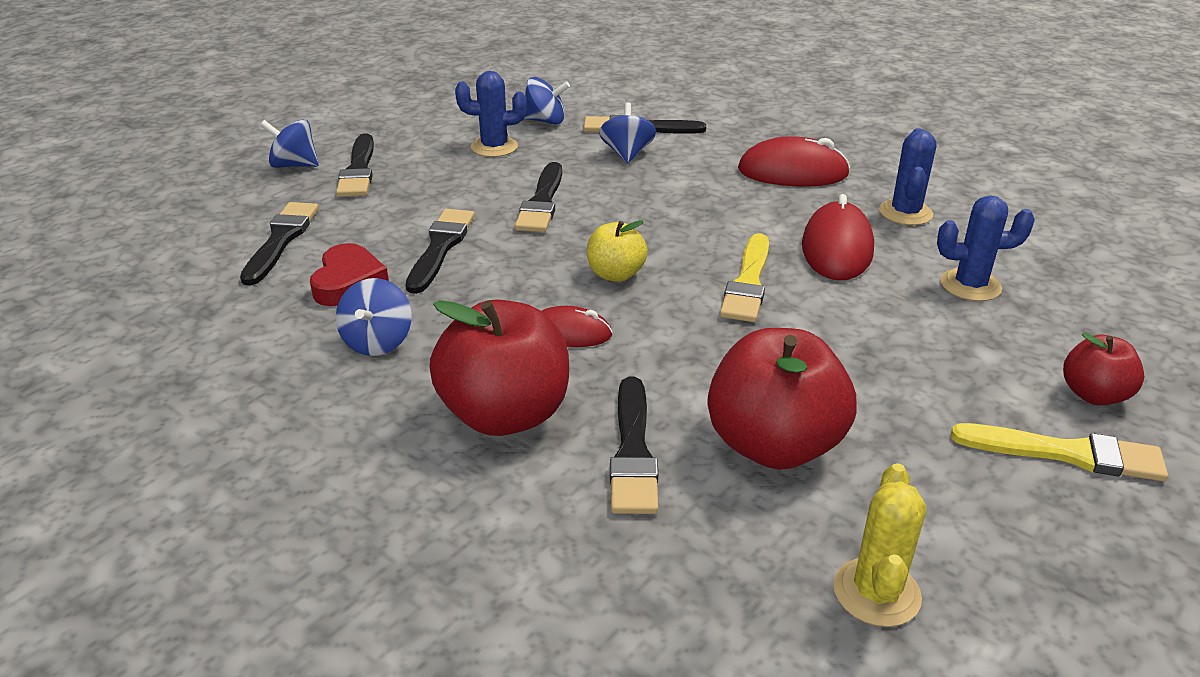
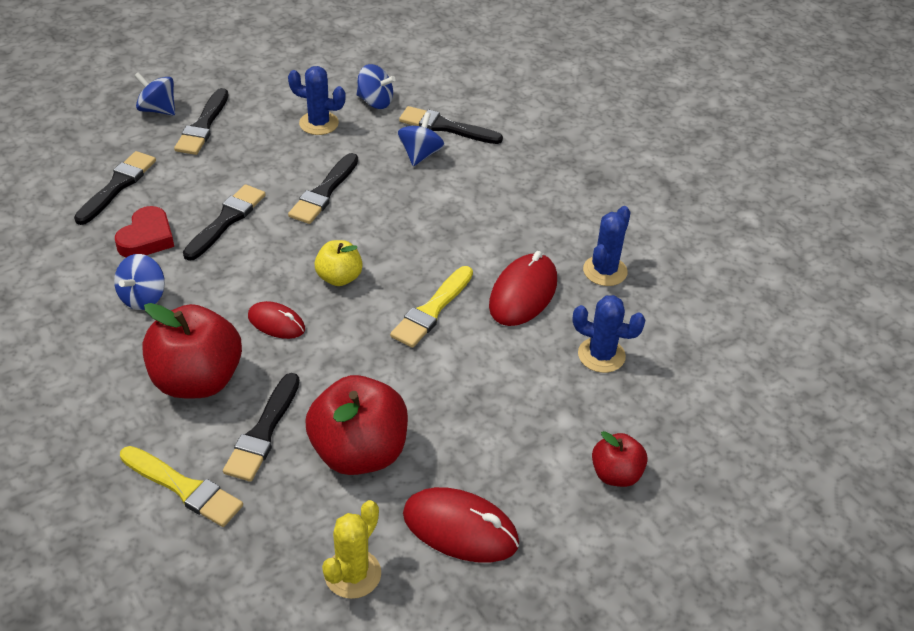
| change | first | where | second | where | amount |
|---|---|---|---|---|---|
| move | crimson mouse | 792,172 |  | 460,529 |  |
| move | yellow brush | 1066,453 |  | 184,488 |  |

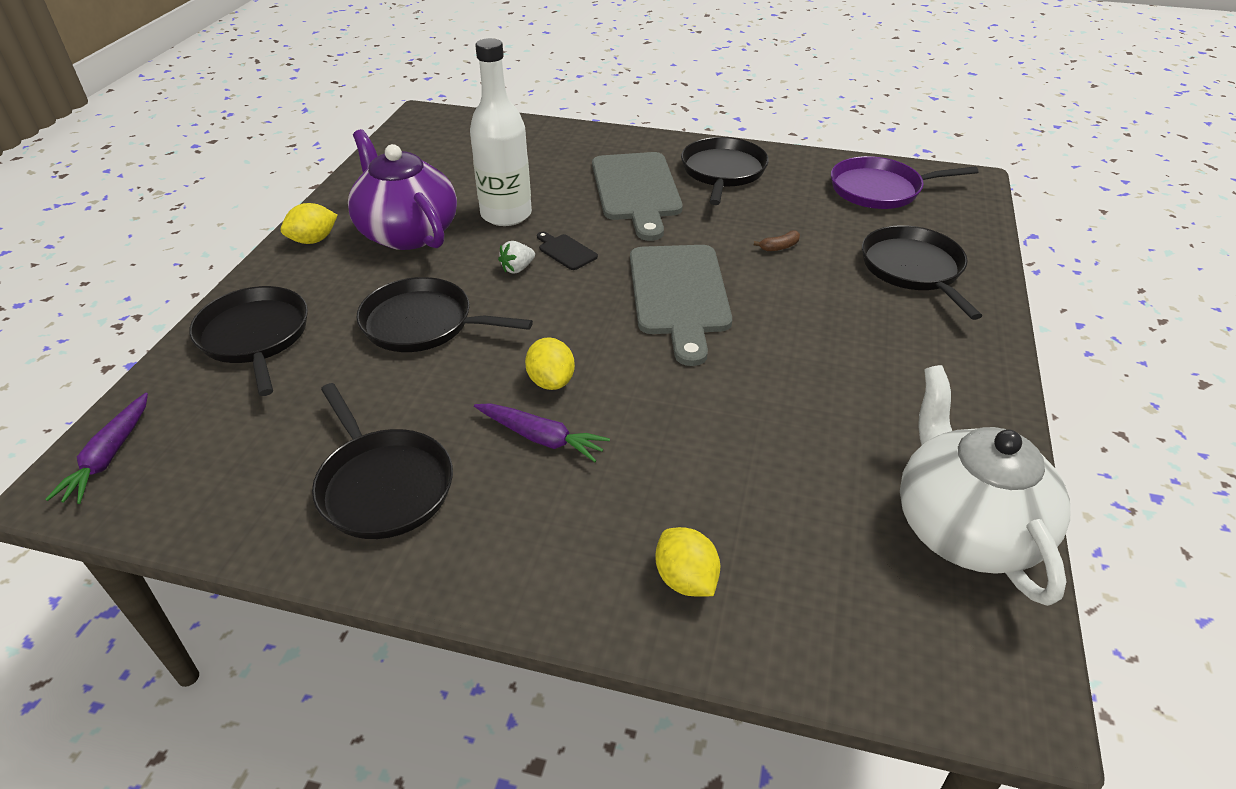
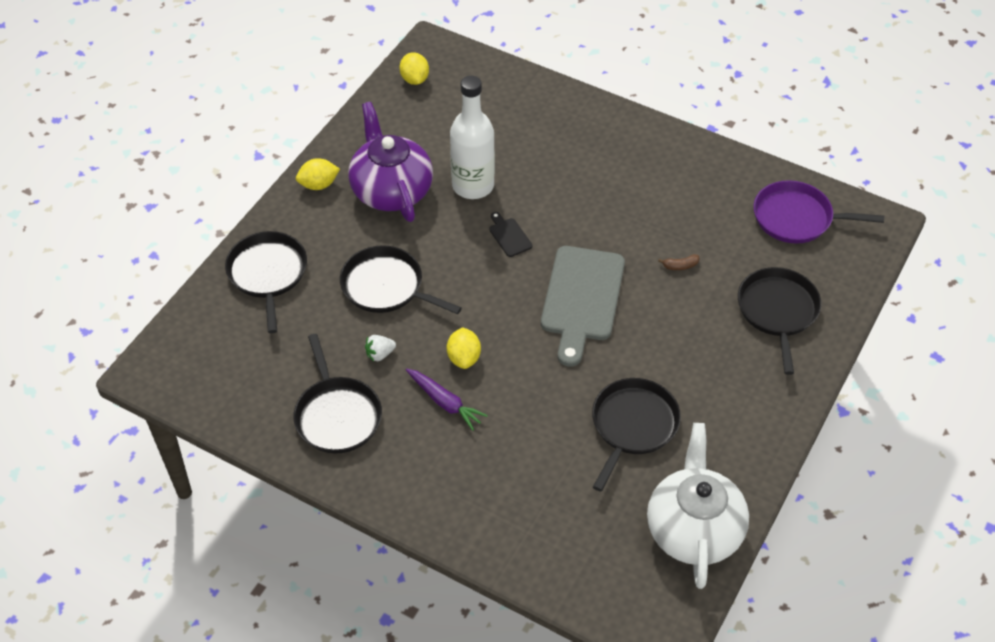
| change | first | where | second | where | amount |
|---|---|---|---|---|---|
| delete | violet toy carrot | 109,456 |  |  |  |
| delete | ash-grey bread board | 636,191 |  |  |  |
| move | pure white strawberry | 517,268 |  | 380,354 |  |
| move | yellow toy lemon | 686,579 |  | 414,79 |  |
| move | ebony frying pan | 722,172 |  | 632,425 |  |

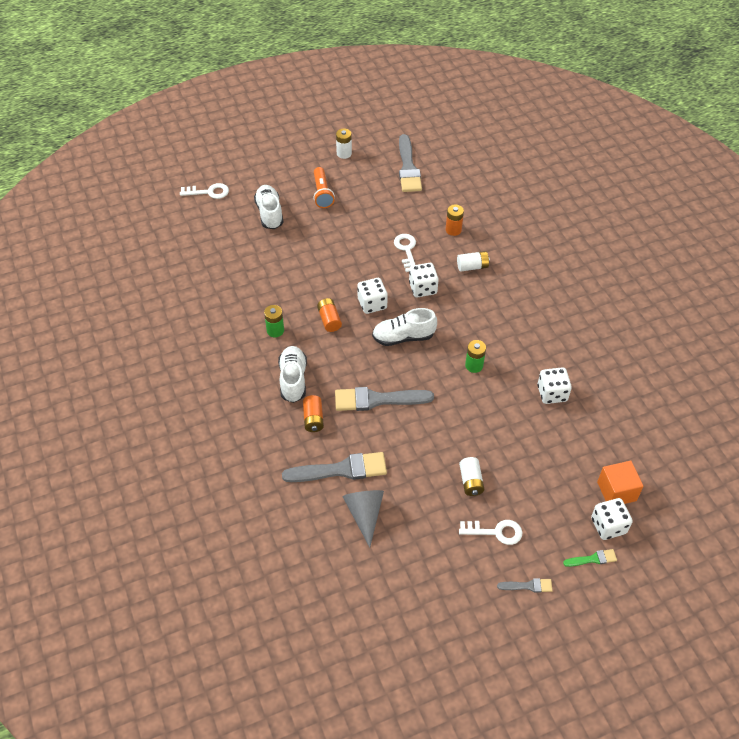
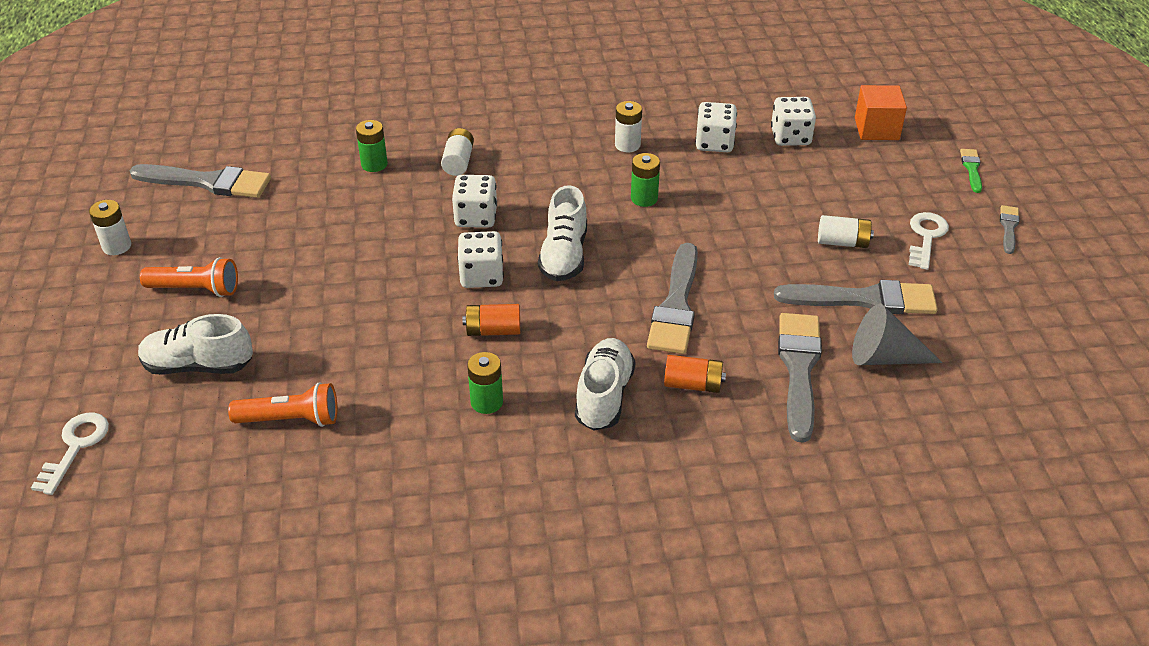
| change | first | where | second | where | amount |
|---|---|---|---|---|---|
| delete | pure white door key | 406,250 |  |  |  |
| insert |  |  | bright orange pocket torch | 291,419 |  |
| insert |  |  | pure white power cell | 627,145 |  |
| insert |  |  | ash-grey brush | 864,299 |  |
| move | pure white game die | 608,526 |  | 790,137 |  |
| recolor | bright orange power cell | 453,230 | leaf-green power cell | 374,164 |  |
| rotate | pure white sneaker | 293,380 |  | 604,396 | 90 degrees clockwise |

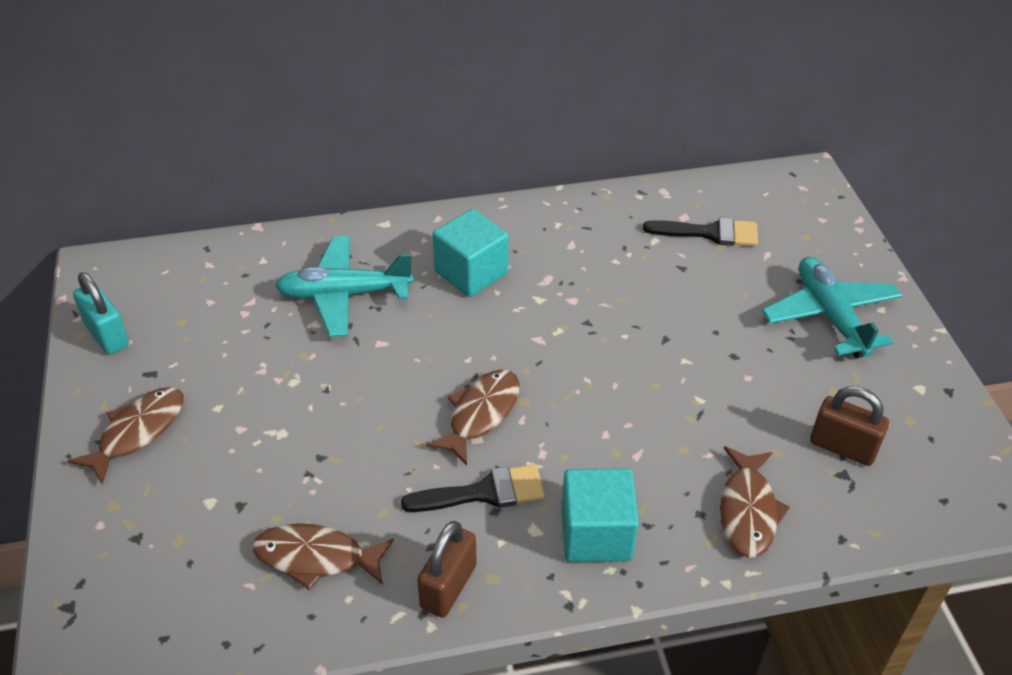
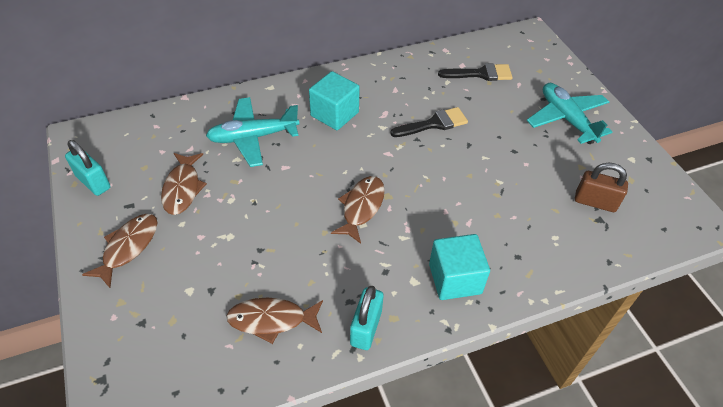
| change | first | where | second | where | amount |
|---|---|---|---|---|---|
| move | ebony brush | 484,492 |  | 434,124 |  |
| move | brown fish | 747,511 |  | 182,188 |  |
| recolor | brown lock | 448,586 | aqua lock | 366,328 |  |

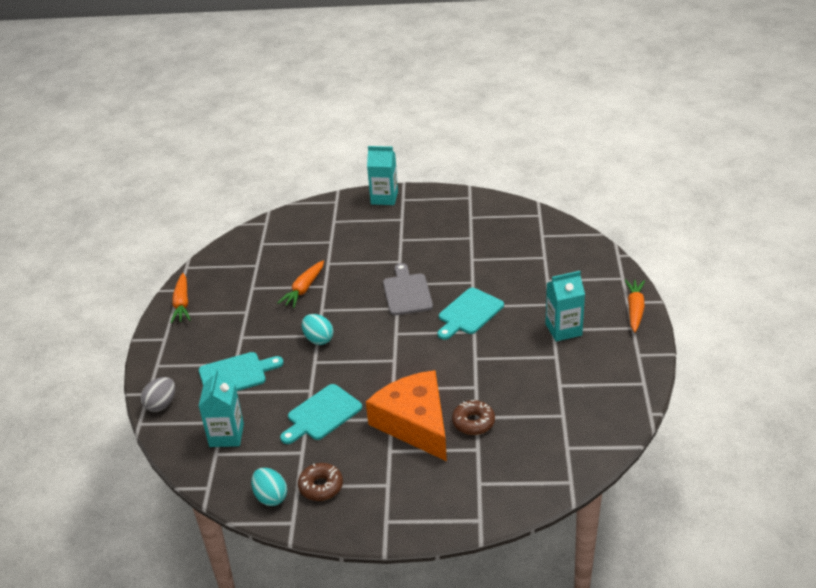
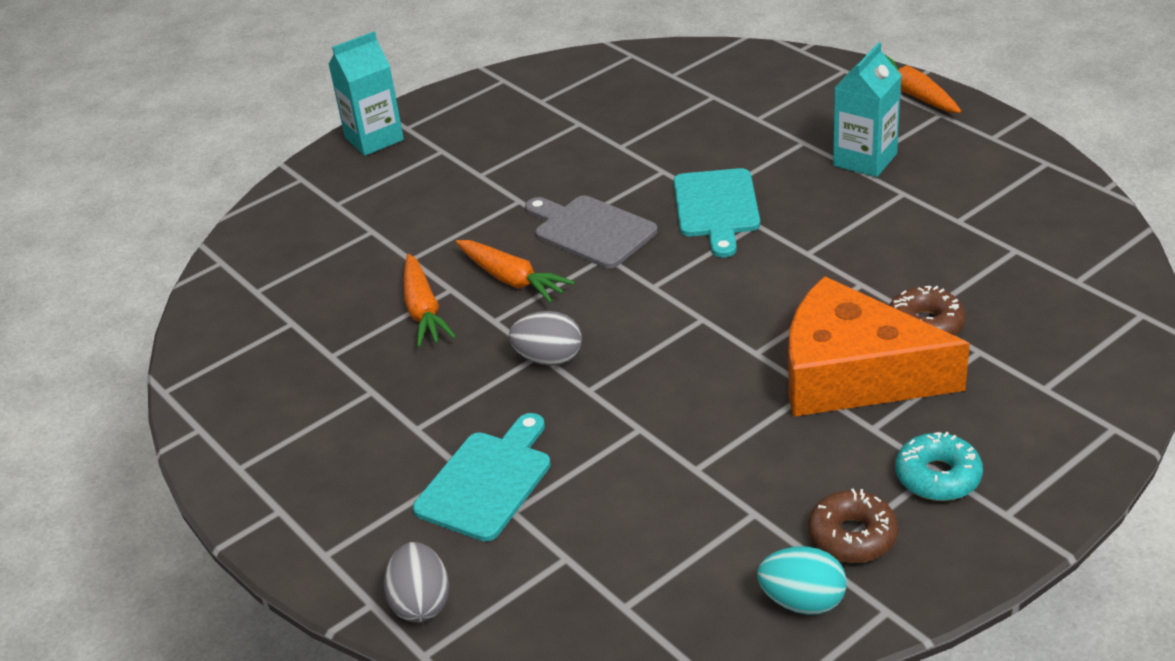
| change | first | where | second | where | amount |
|---|---|---|---|---|---|
| delete | aqua juice carton | 226,435 |  |  |  |
| delete | aqua bread board | 321,414 |  |  |  |
| insert |  |  | aqua glazed donut | 937,477 |  |
| move | bright orange toy carrot | 182,304 |  | 512,279 |  |
| recolor | aqua egg shape | 318,339 | ash-grey egg shape | 549,359 |  |

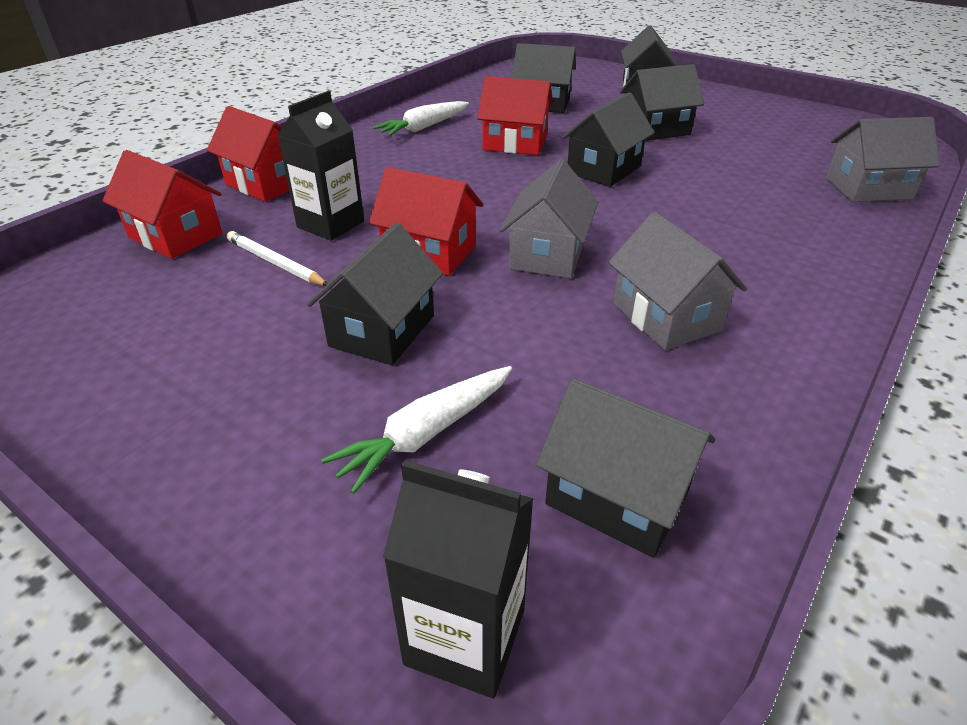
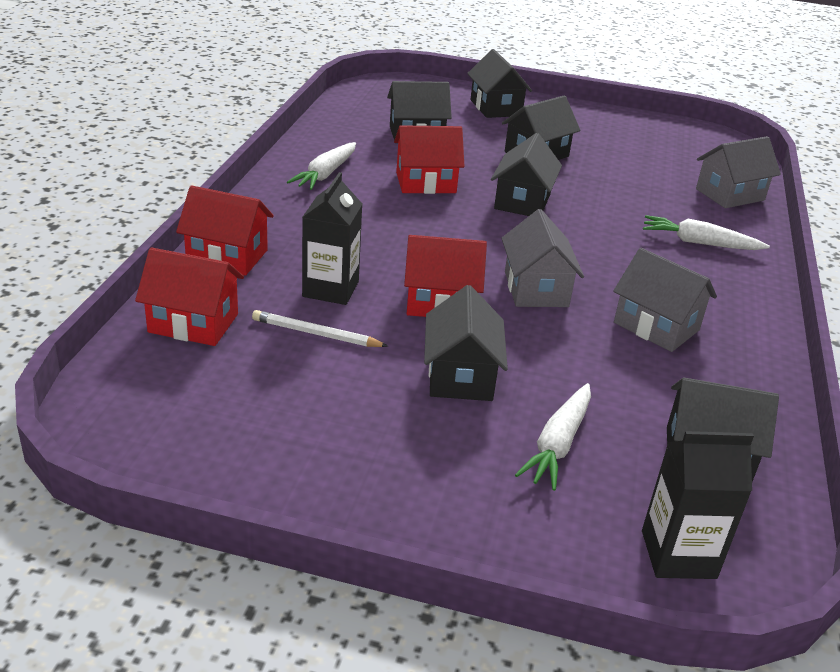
| change | first | where | second | where | amount |
|---|---|---|---|---|---|
| insert |  |  | pure white toy carrot | 699,243 |  |

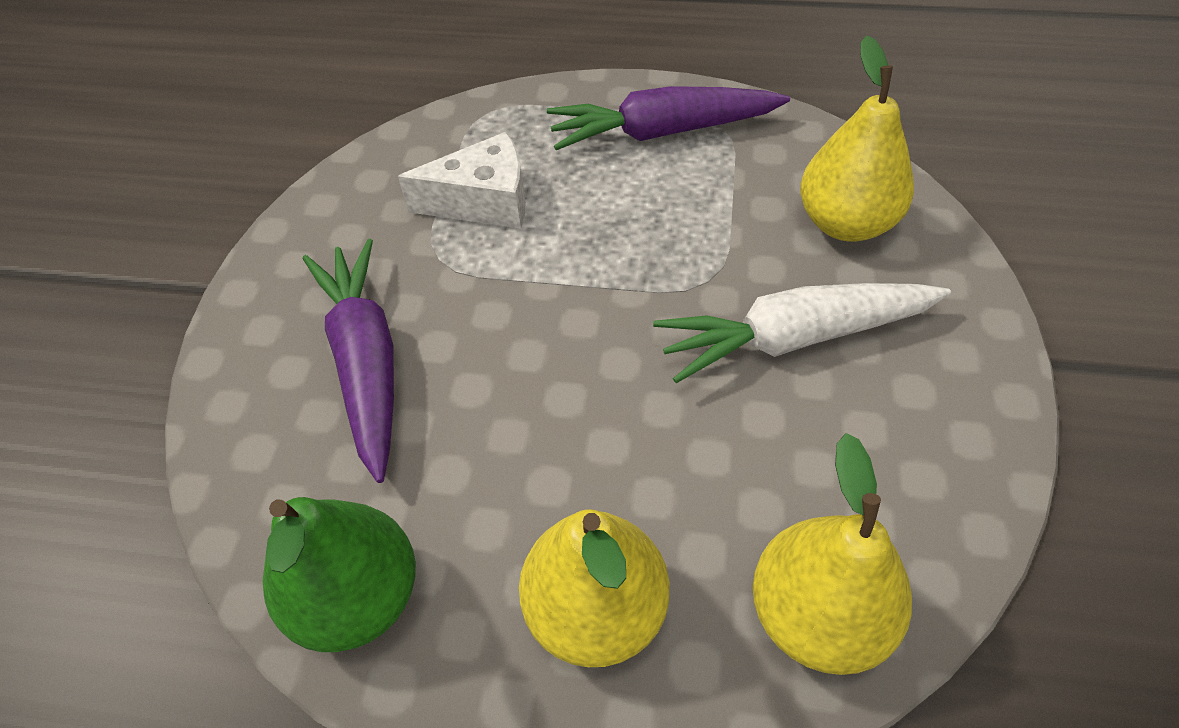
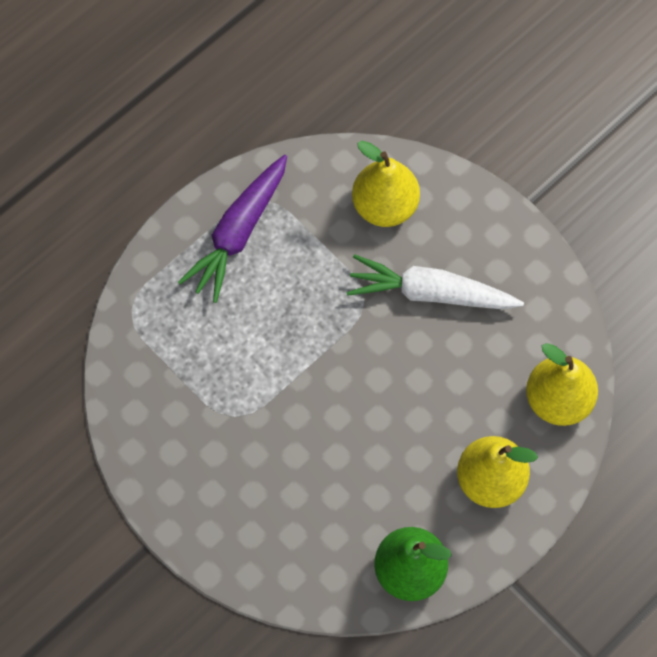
| change | first | where | second | where | amount |
|---|---|---|---|---|---|
| delete | violet toy carrot | 366,362 |  |  |  |
| delete | pure white piece of cheese | 484,202 |  |  |  |
| rotate | pure white toy carrot | 794,338 |  | 430,293 | 75 degrees clockwise |

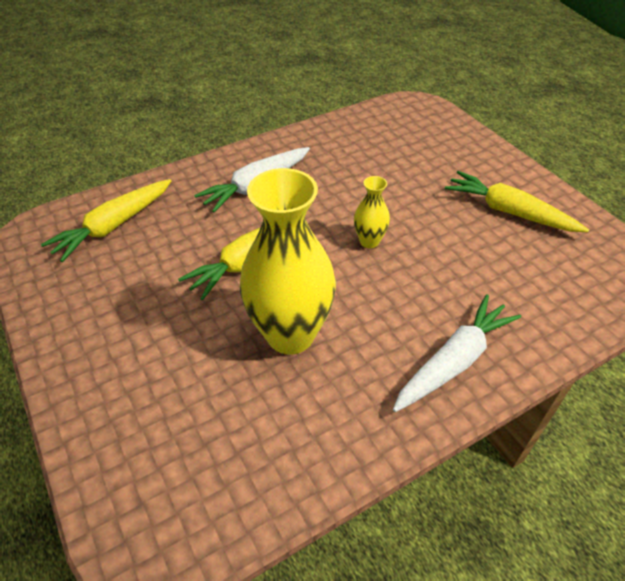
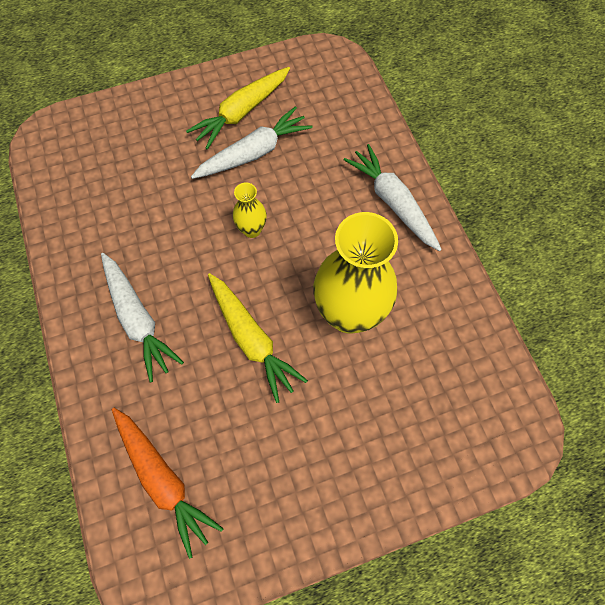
| change | first | where | second | where | amount |
|---|---|---|---|---|---|
| insert |  |  | pure white toy carrot | 254,153 |  |
| recolor | yellow toy carrot | 114,226 | bright orange toy carrot | 163,479 |  |

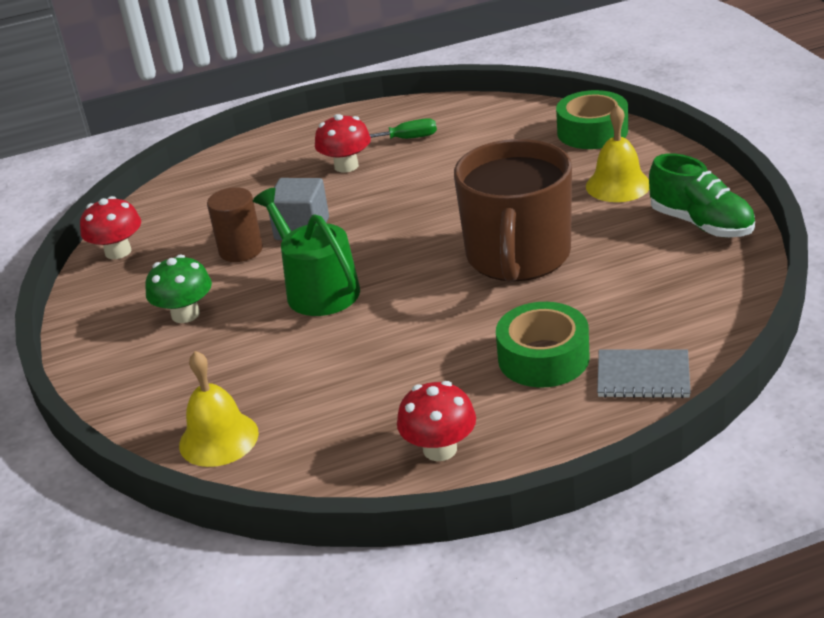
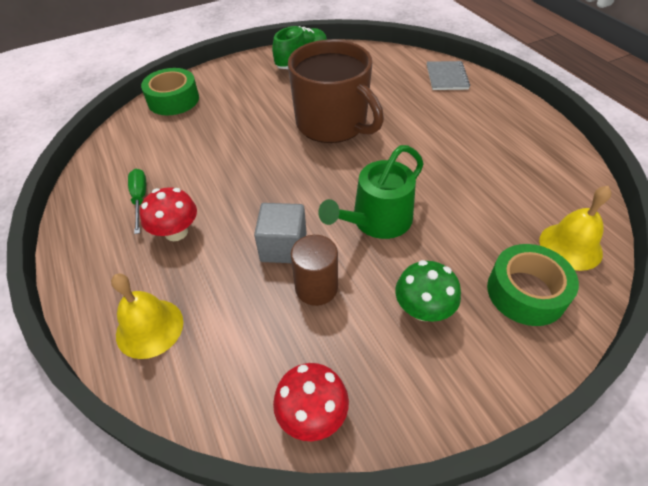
| change | first | where | second | where | amount |
|---|---|---|---|---|---|
| delete | crimson toadstool | 440,449 |  |  |  |
| move | leaf-green sticky tape | 543,358 |  | 526,292 |  |
| move | yellow school bell | 618,185 |  | 149,328 |  |
| rotate | brown mug | 518,256 |  | 332,124 | 45 degrees clockwise |

